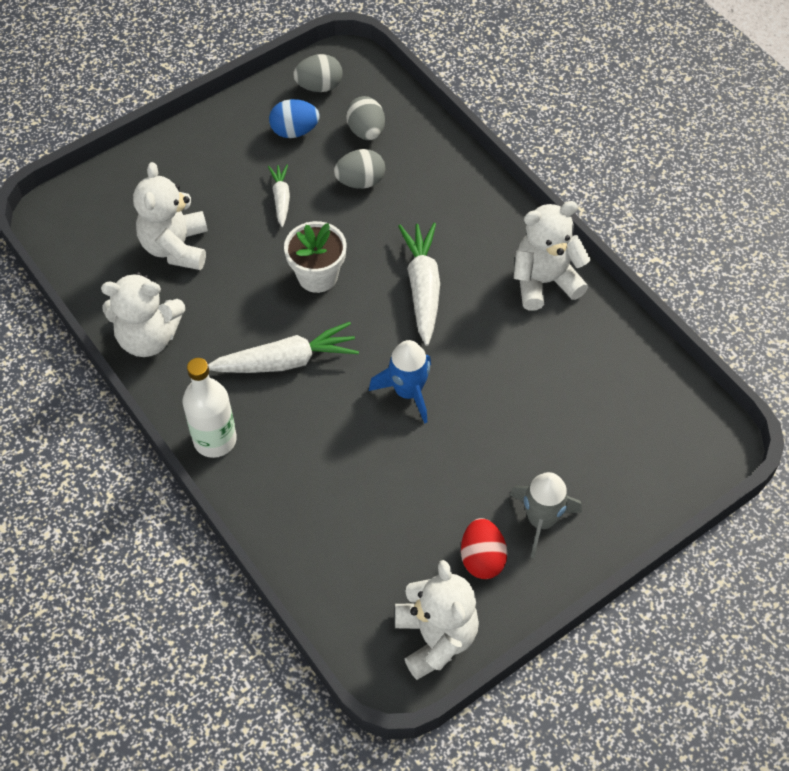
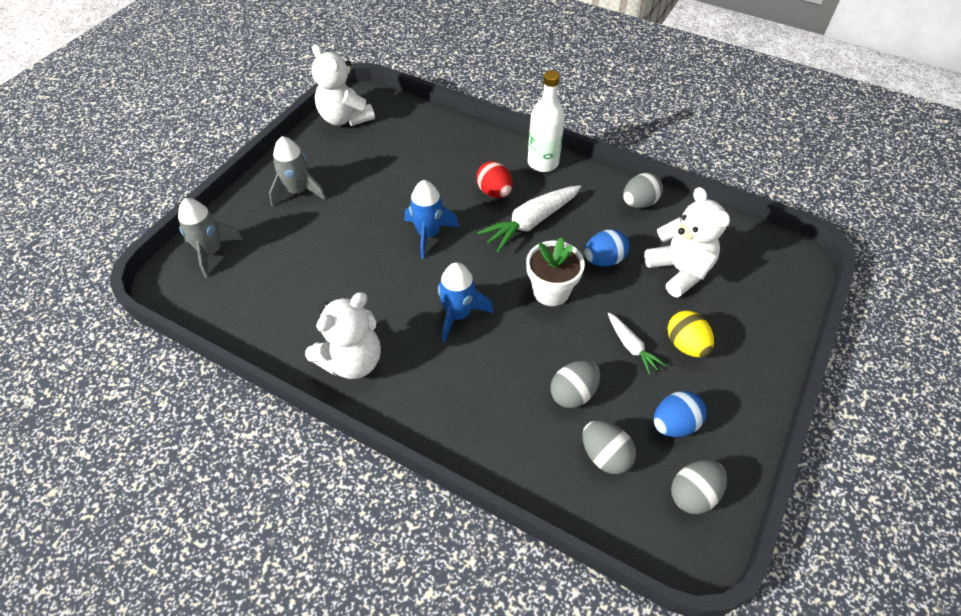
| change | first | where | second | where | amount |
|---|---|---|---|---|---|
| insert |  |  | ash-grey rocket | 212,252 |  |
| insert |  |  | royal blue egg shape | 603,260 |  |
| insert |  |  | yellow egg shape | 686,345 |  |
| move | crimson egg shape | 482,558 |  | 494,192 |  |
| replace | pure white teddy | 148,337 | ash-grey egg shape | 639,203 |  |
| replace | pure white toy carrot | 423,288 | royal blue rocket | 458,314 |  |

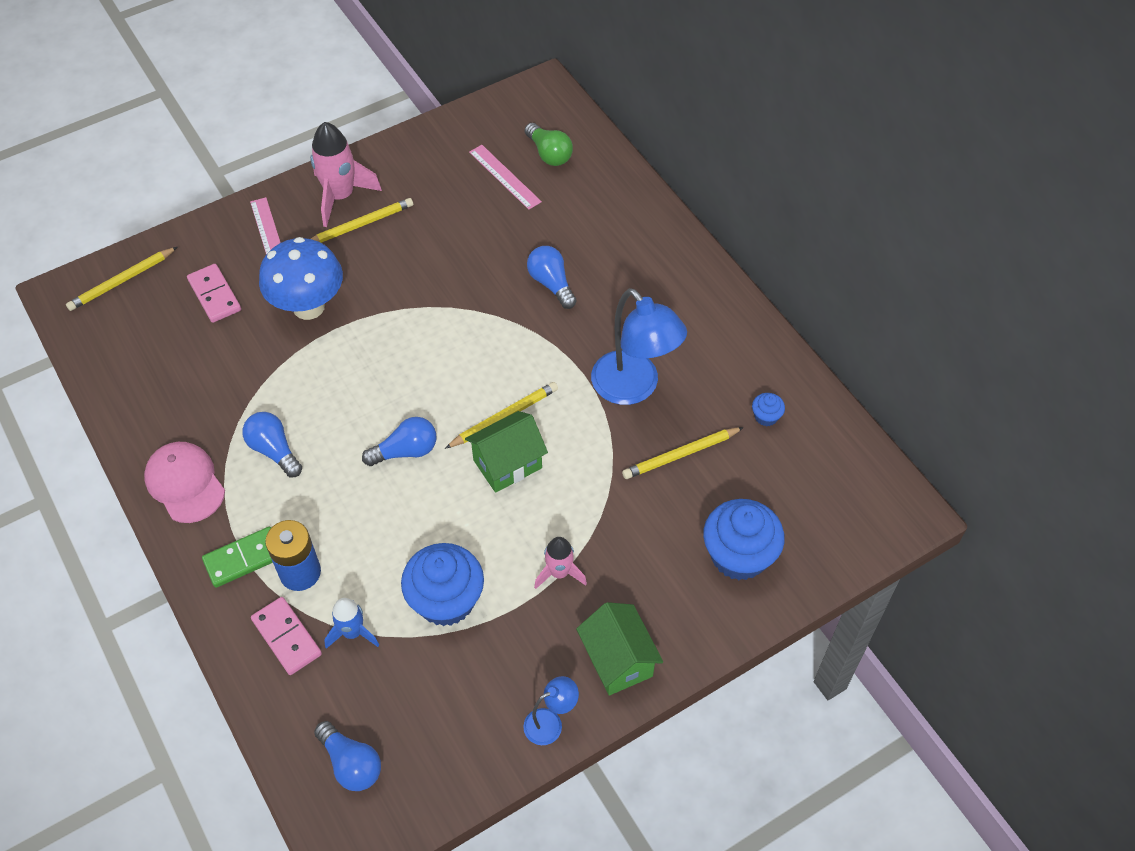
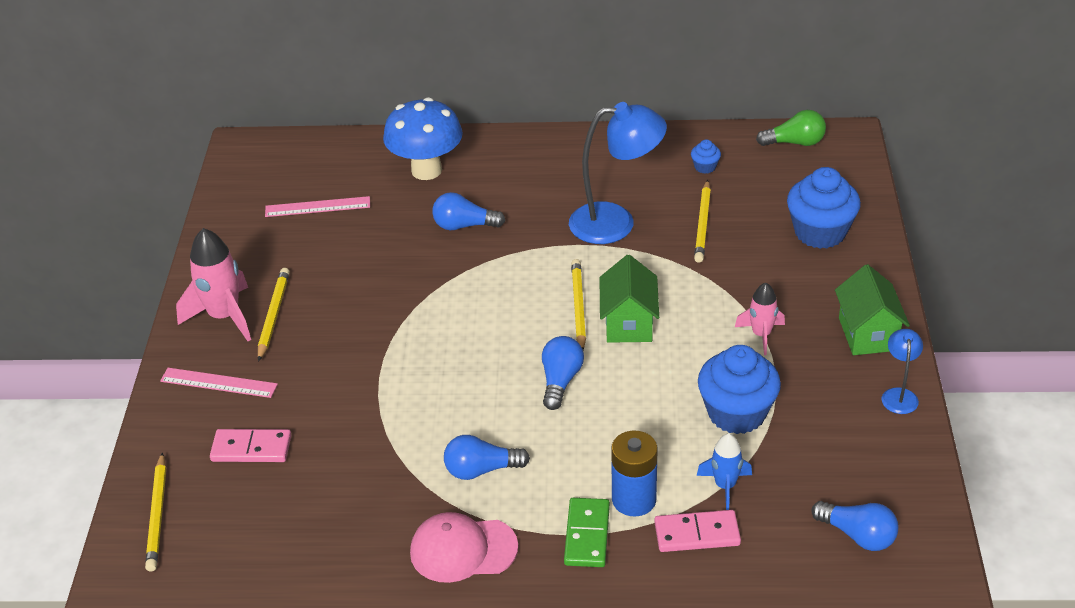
| change | first | where | second | where | amount |
|---|---|---|---|---|---|
| move | royal blue toadstool | 308,307 |  | 426,170 |  |
| move | leaf-green bulb | 549,154 |  | 795,142 |  |
| rotate | royal blue bulb | 351,763 |  | 857,535 | 45 degrees clockwise |
| rotate | leaf-green cottage | 618,660 |  | 867,334 | 75 degrees clockwise |

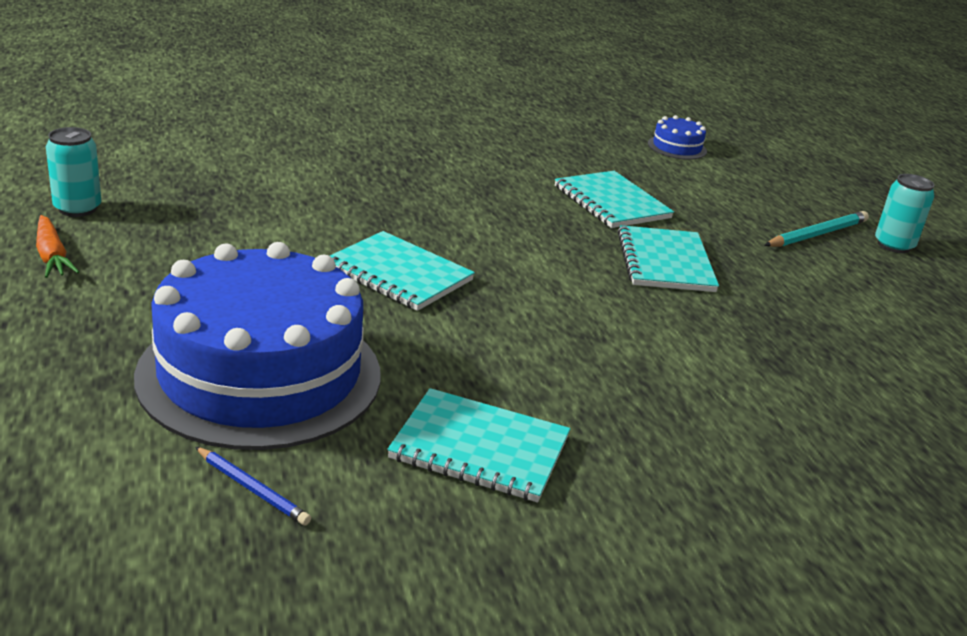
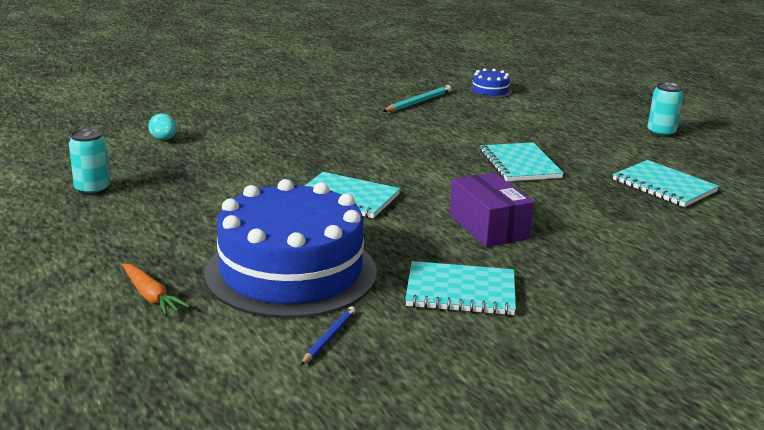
| change | first | where | second | where | amount |
|---|---|---|---|---|---|
| insert |  |  | aqua egg shape | 164,139 |  |
| insert |  |  | violet box | 488,227 |  |
| move | bright orange toy carrot | 52,256 |  | 151,297 |  |
| move | aqua exercise book | 611,202 |  | 664,186 |  |
| move | aqua pencil | 817,234 |  | 418,102 |  |
| rotate | royal blue pencil | 252,489 |  | 329,338 | 90 degrees counterclockwise |

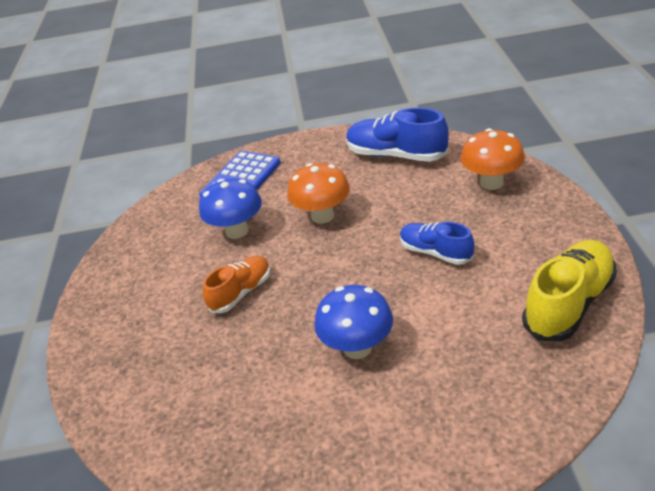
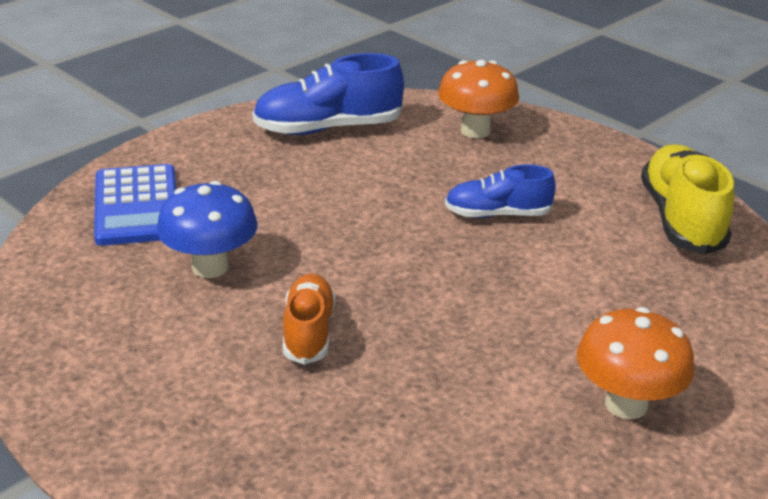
| change | first | where | second | where | amount |
|---|---|---|---|---|---|
| delete | royal blue toadstool | 357,348 |  |  |  |
| move | bright orange toadstool | 322,216 |  | 626,404 |  |

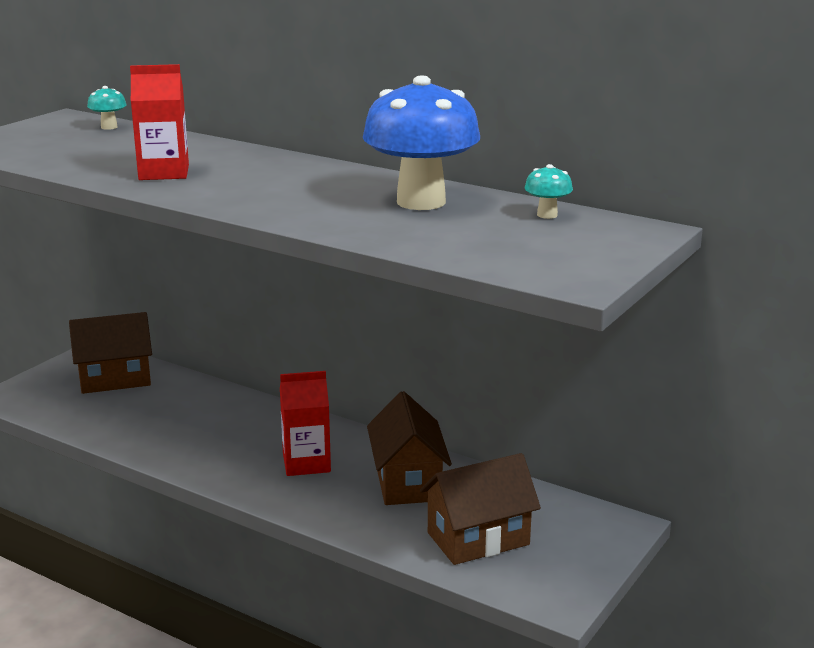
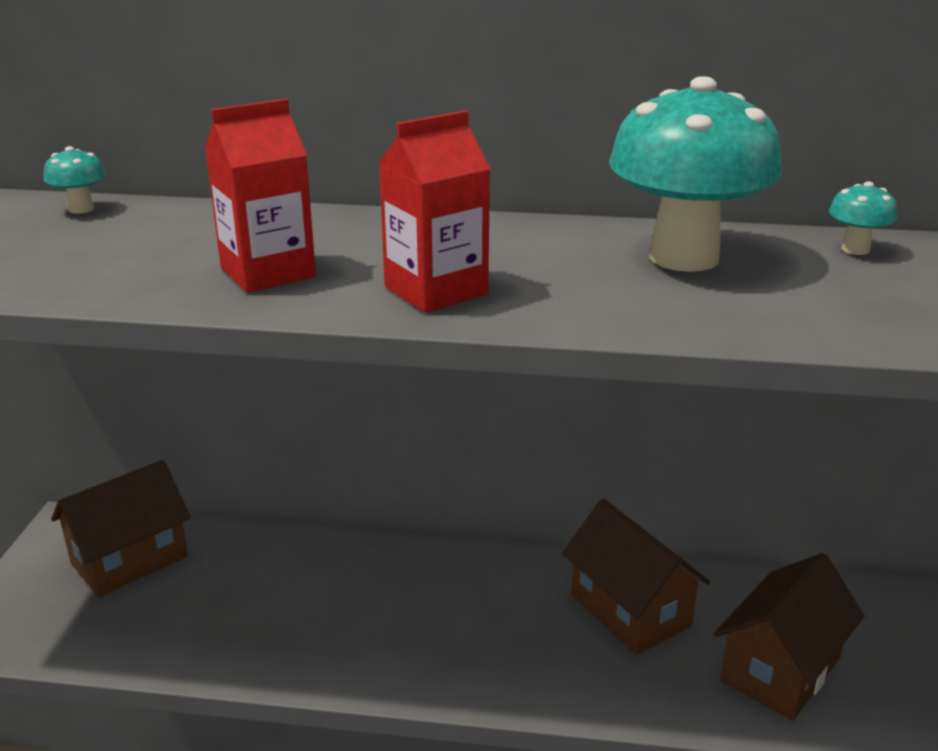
| change | first | where | second | where | amount |
|---|---|---|---|---|---|
| move | crimson juice carton | 306,463 |  | 436,291 |  |
| recolor | royal blue toadstool | 421,202 | aqua toadstool | 684,257 |  |

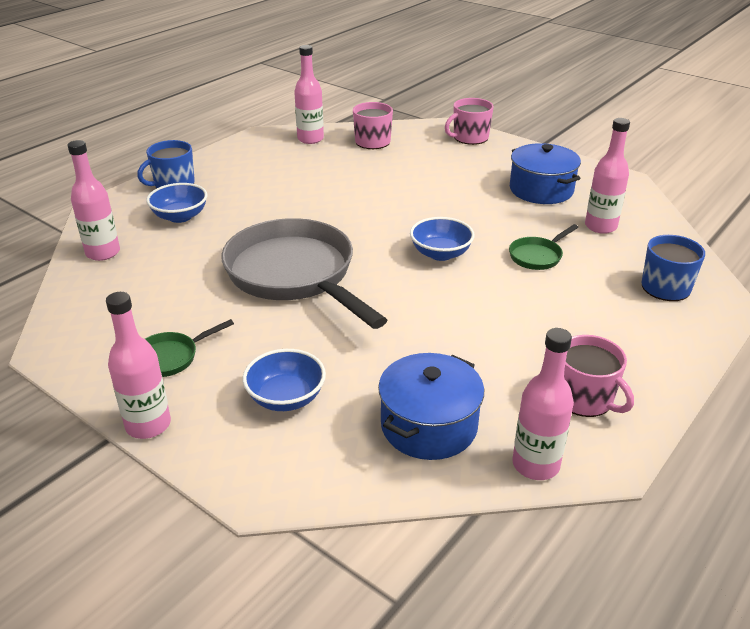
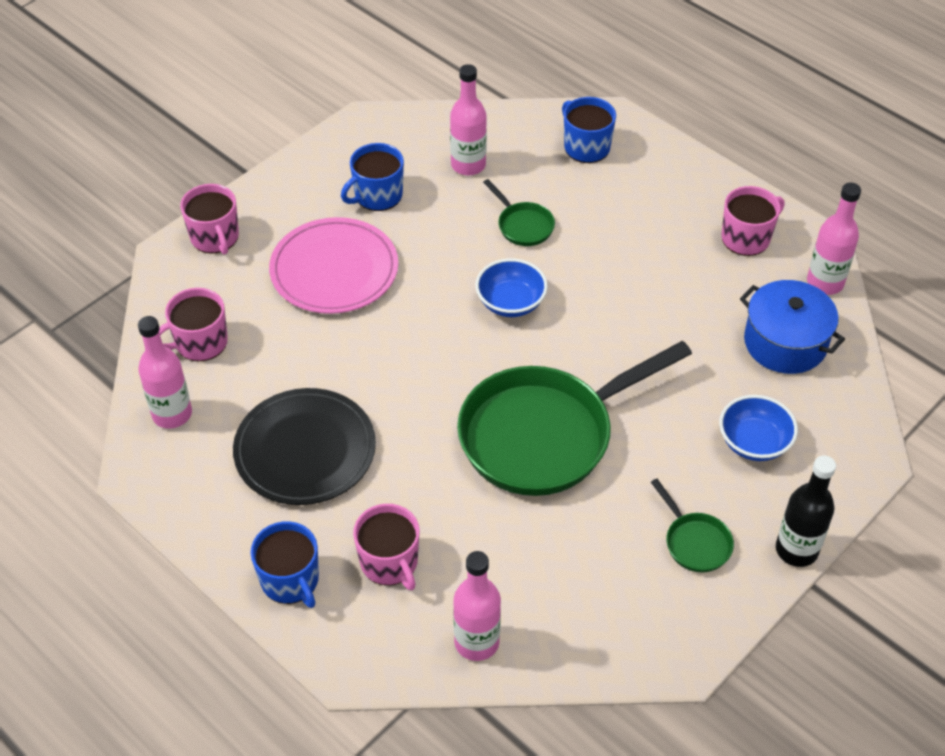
| change | first | where | second | where | amount |
|---|---|---|---|---|---|
| insert |  |  | ebony dinner plate | 305,450 |  |
| insert |  |  | pink dinner plate | 334,270 |  |
| replace | royal blue serving bowl | 180,216 | pink mug | 390,562 |  |
| replace | royal blue stockpot | 541,190 | royal blue mug | 377,195 |  |
| recolor | pink flask | 148,425 | ebony flask | 796,550 |  |
| recolor | ash-grey frying pan | 295,275 | leaf-green frying pan | 544,435 |  |

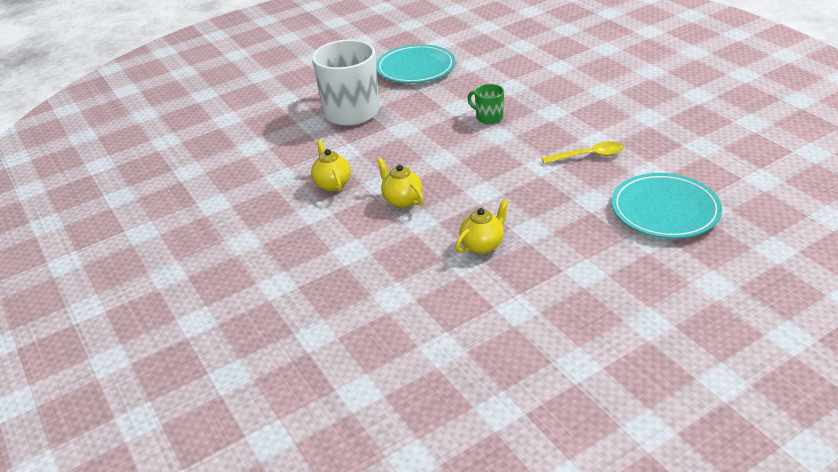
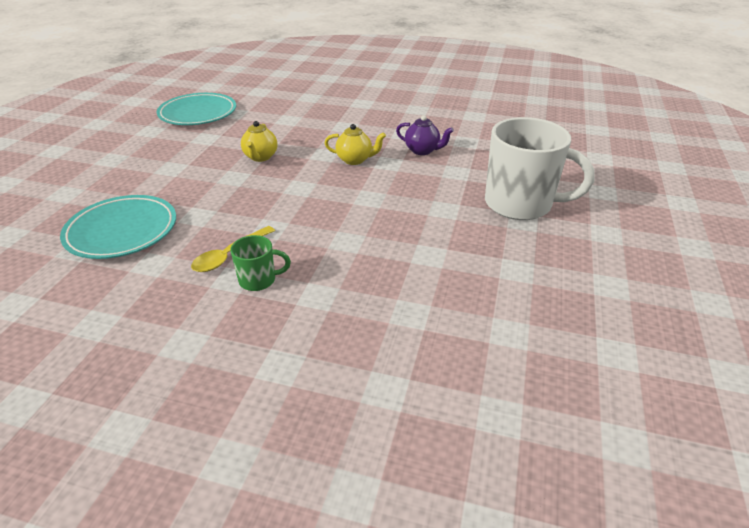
| change | first | where | second | where | amount |
|---|---|---|---|---|---|
| move | aqua dinner plate | 415,68 |  | 198,113 |  |
| move | leaf-green mug | 488,117 |  | 258,280 |  |
| recolor | yellow teapot | 332,184 | violet teapot | 422,151 |  |

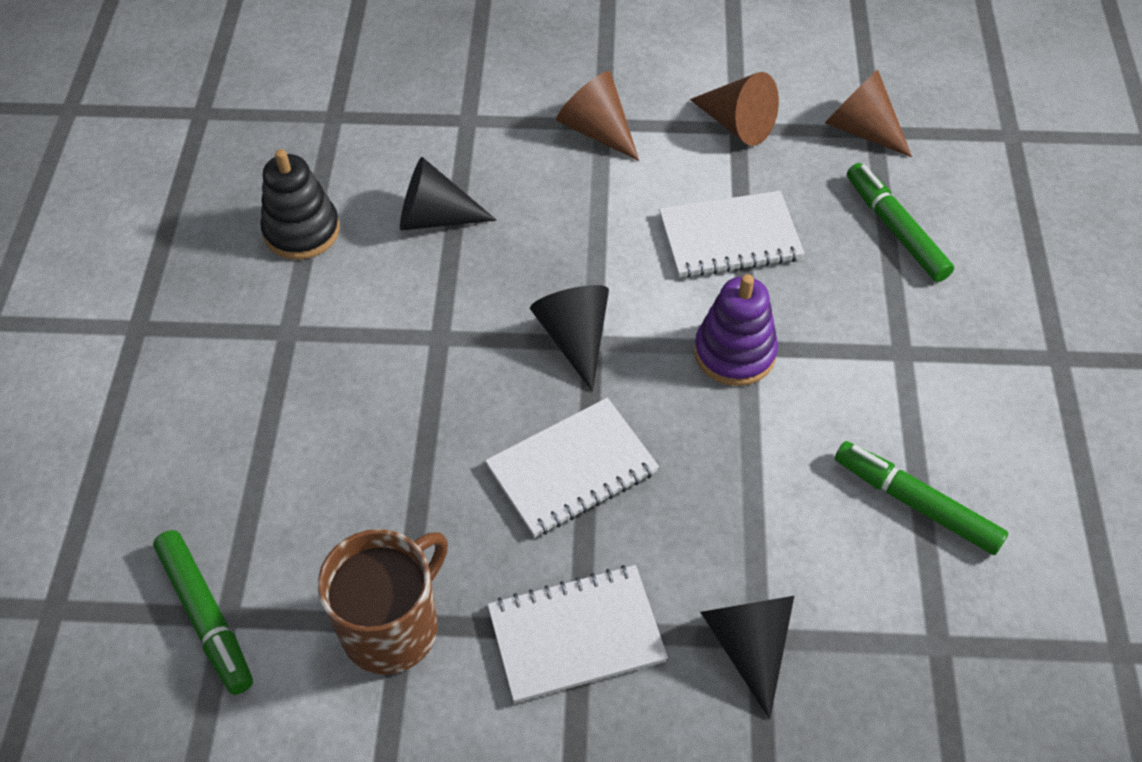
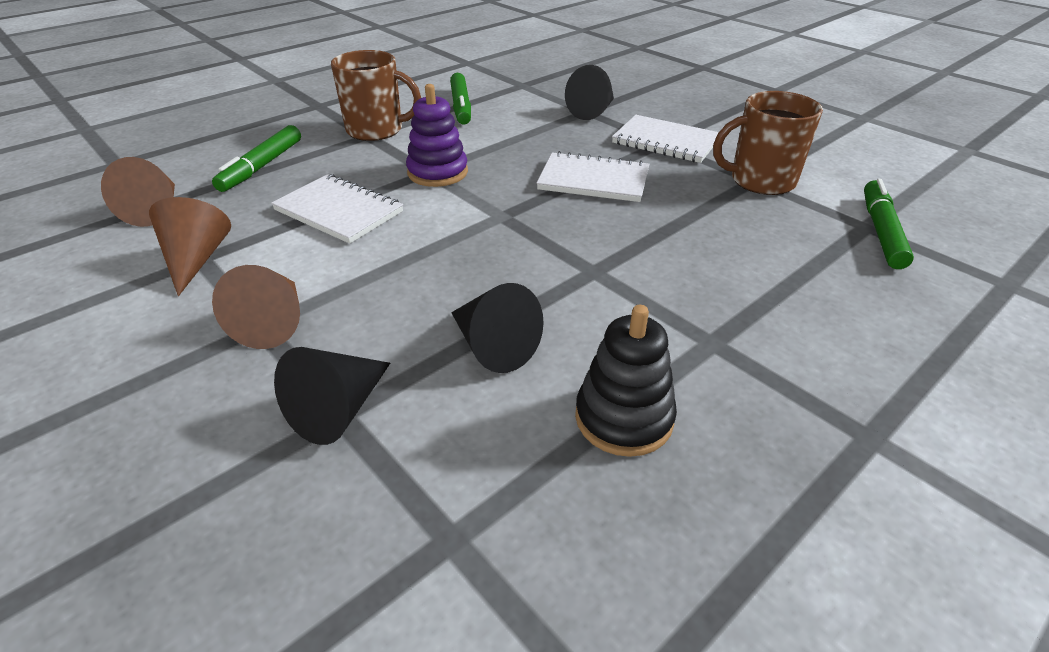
| change | first | where | second | where | amount |
|---|---|---|---|---|---|
| insert |  |  | brown mug | 376,130 |  |
| move | ebony solid cone | 575,338 |  | 339,410 |  |

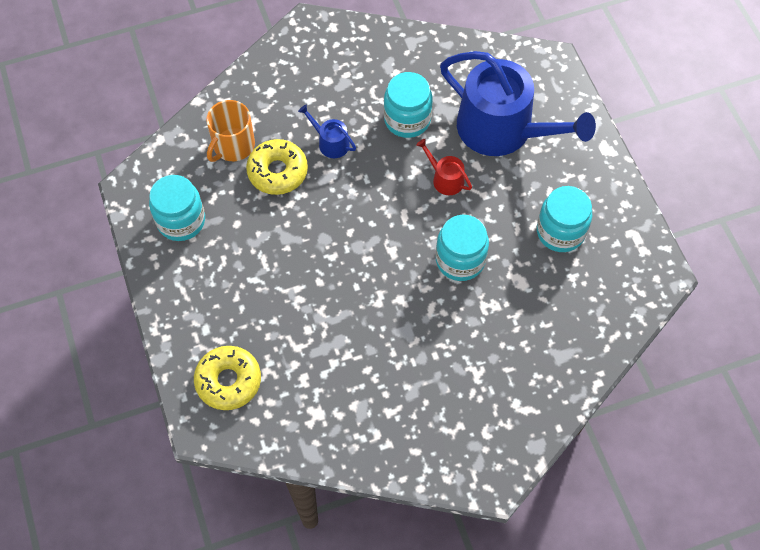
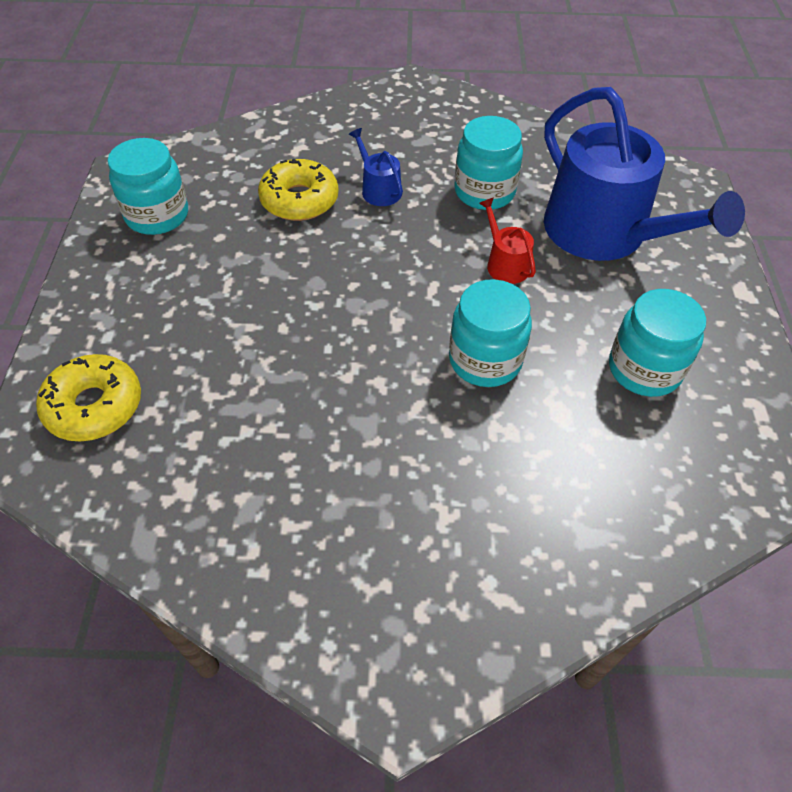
| change | first | where | second | where | amount |
|---|---|---|---|---|---|
| delete | bright orange mug | 233,145 |  |  |  |

